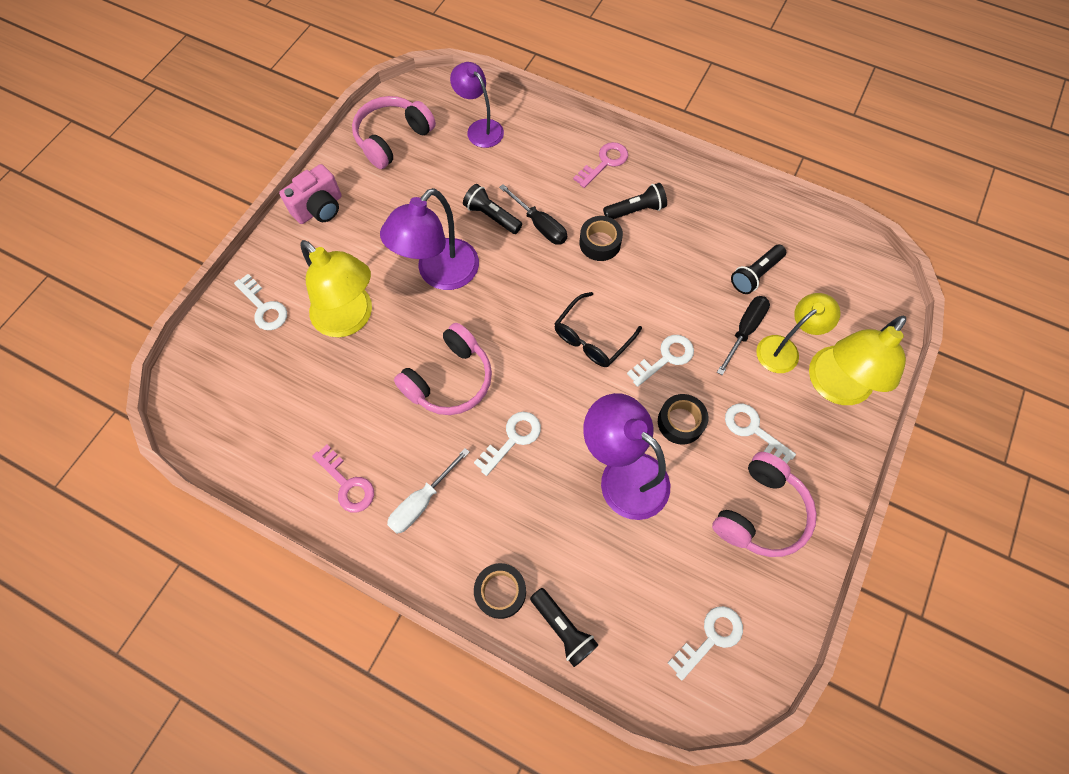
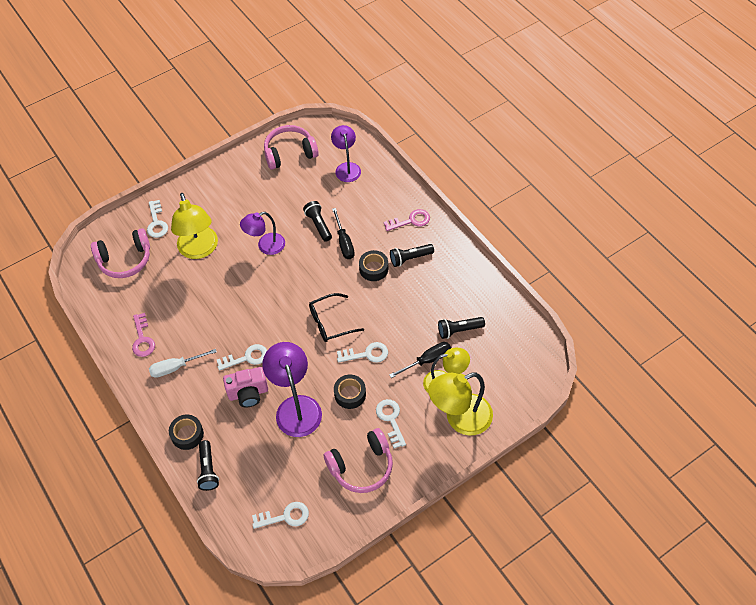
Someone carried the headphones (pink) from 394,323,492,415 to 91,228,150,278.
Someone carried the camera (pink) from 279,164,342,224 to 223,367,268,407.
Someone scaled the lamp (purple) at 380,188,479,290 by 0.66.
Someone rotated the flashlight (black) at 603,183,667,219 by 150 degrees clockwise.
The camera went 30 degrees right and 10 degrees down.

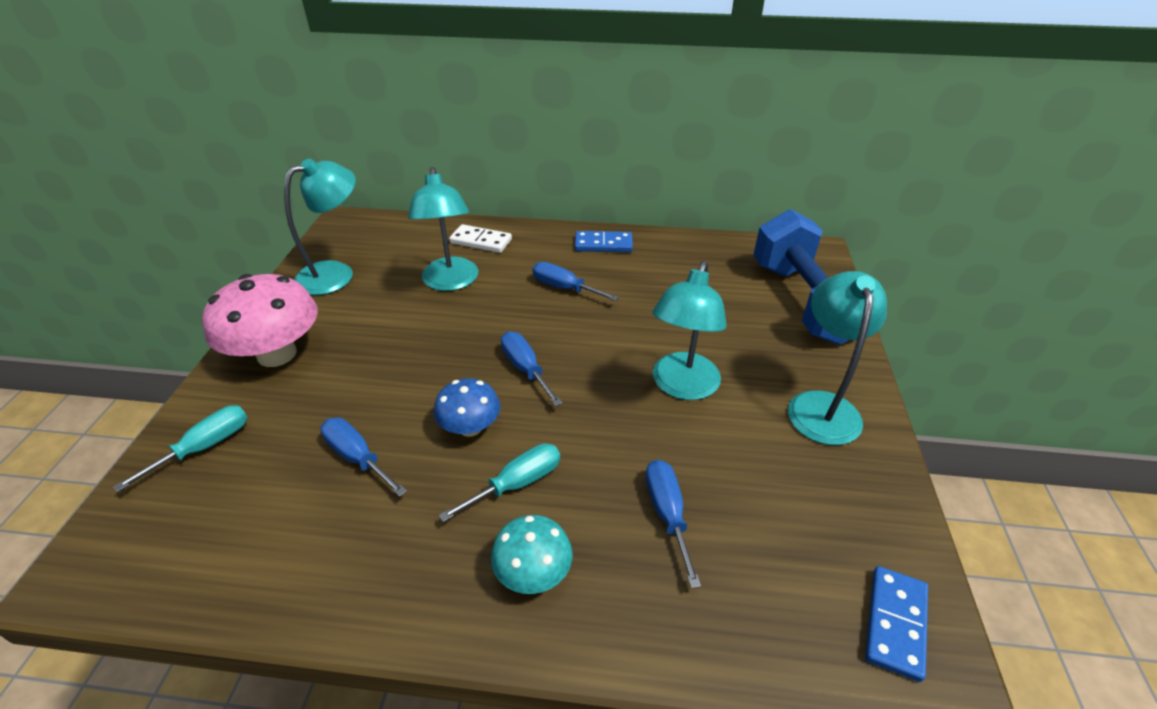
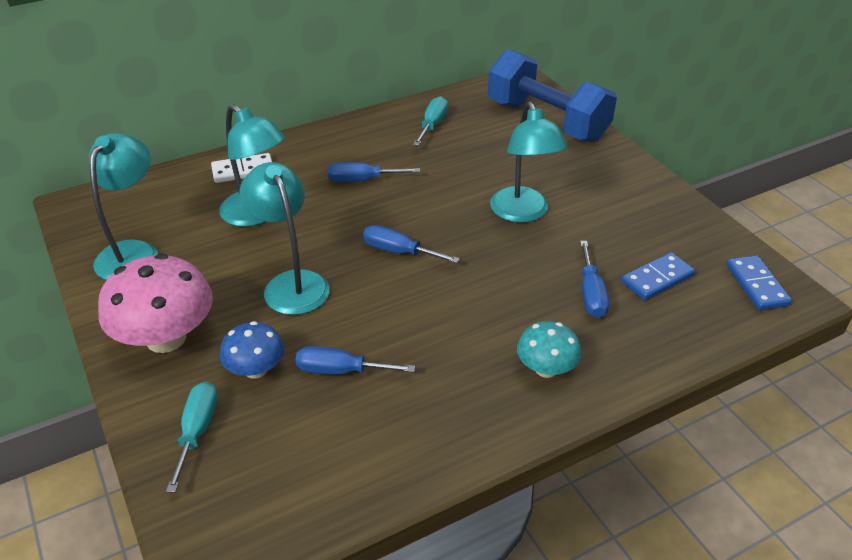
Someone carried the mushroom (blue) from 434,378,501,437 to 220,321,284,379.
Someone carried the lamp (turquoise) from 788,271,887,445 to 239,162,329,315.
Someone carried the screwdriver (turquoise) from 438,443,560,522 to 413,96,448,146.
Someone rotated the screwdriver (blue) at 646,460,701,589 by 135 degrees counterclockwise.
Someone carried the domino (blue) from 575,231,633,252 to 621,252,695,300.
The camera went 35 degrees left and 0 degrees up.

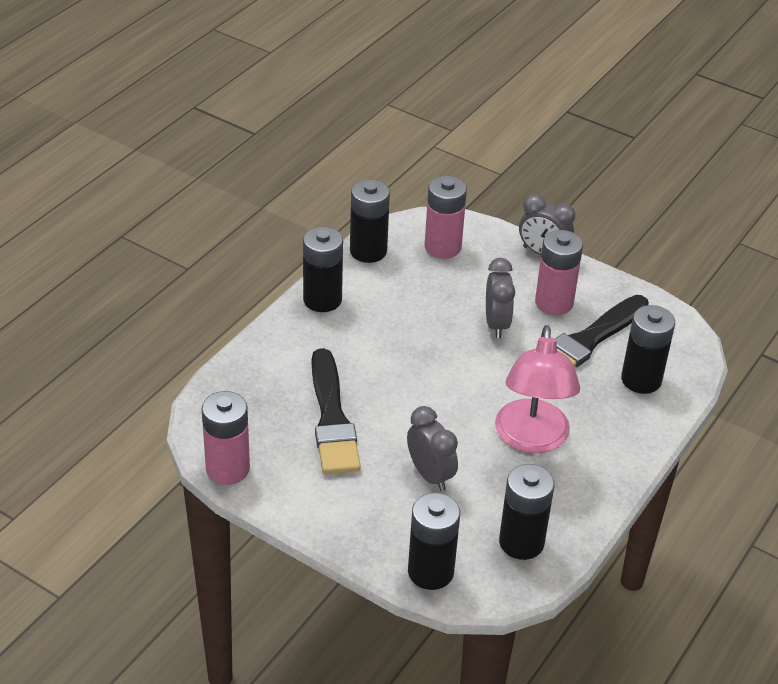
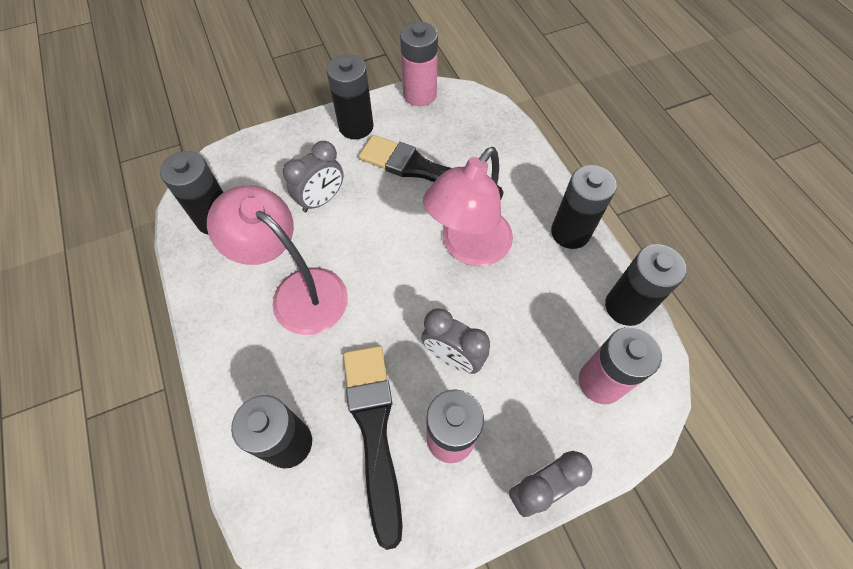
Someone rotated the clock (grey) at 407,406,458,491 by 45 degrees counterclockwise.
Someone carried the battery (black) from 408,493,460,590 to 327,54,374,139.
Someone put down the lamp (pink) at 423,147,513,266.
The camera went 125 degrees right and 20 degrees up.

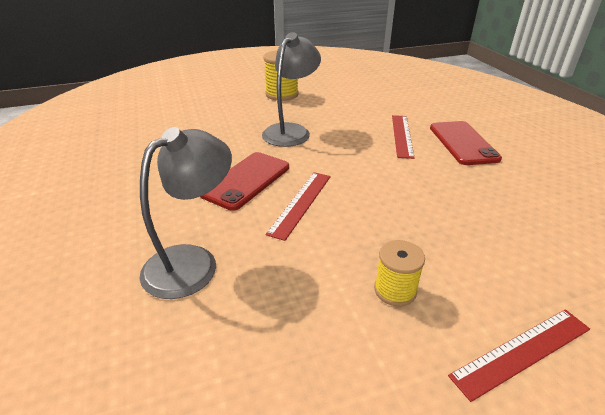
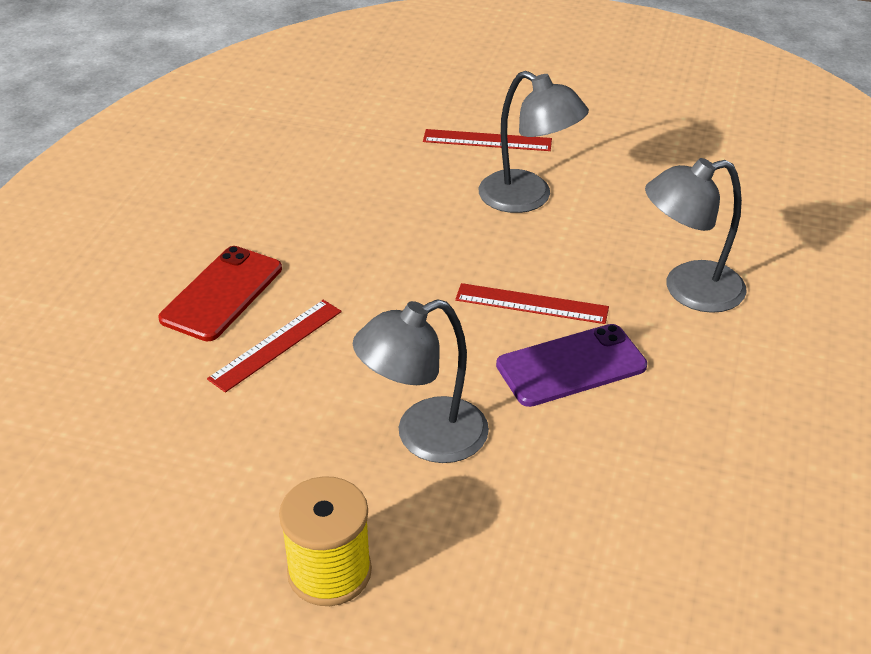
Someone rotated the ruler (red) at 266,172,331,241 by 45 degrees clockwise.
Someone swapped the spool (yellow) at 374,240,425,306 for the lamp (grey) at 479,71,589,213.
Someone repainted the phone (red) at 200,152,289,211, which became the phone (purple) at 496,324,647,407.
The camera went 145 degrees left and 5 degrees up.

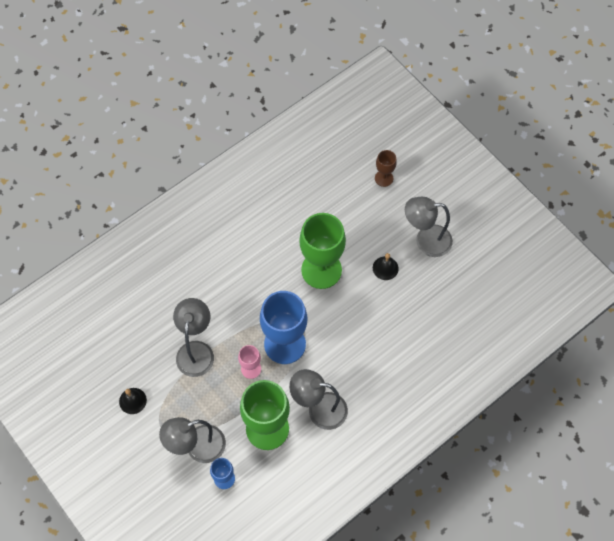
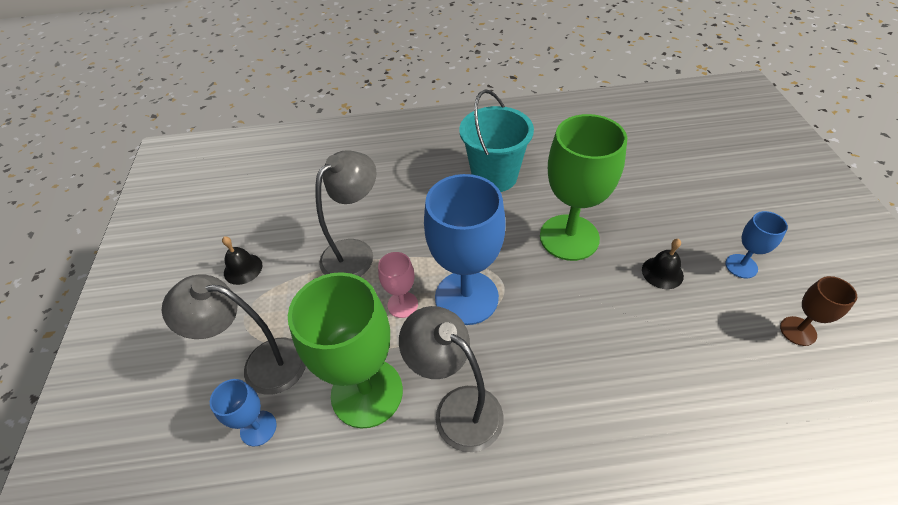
Someone put down the bucket (turquoise) at 459,89,534,192.
Someone swapped the lamp (grey) at 405,197,453,257 for the goblet (blue) at 725,211,788,278.
Someone carried the goblet (brown) from 375,150,397,187 to 780,276,857,346.
The camera went 35 degrees right and 15 degrees down.

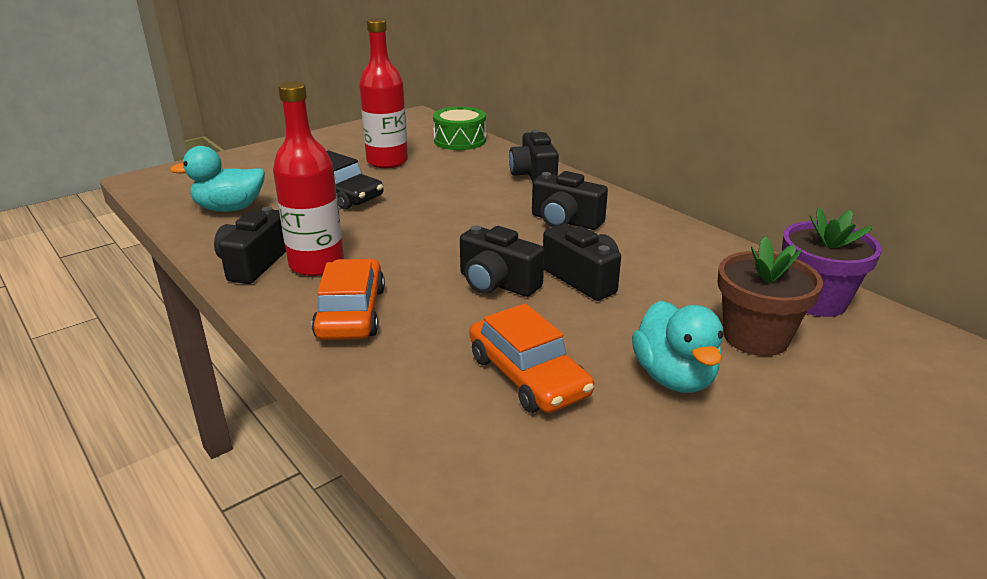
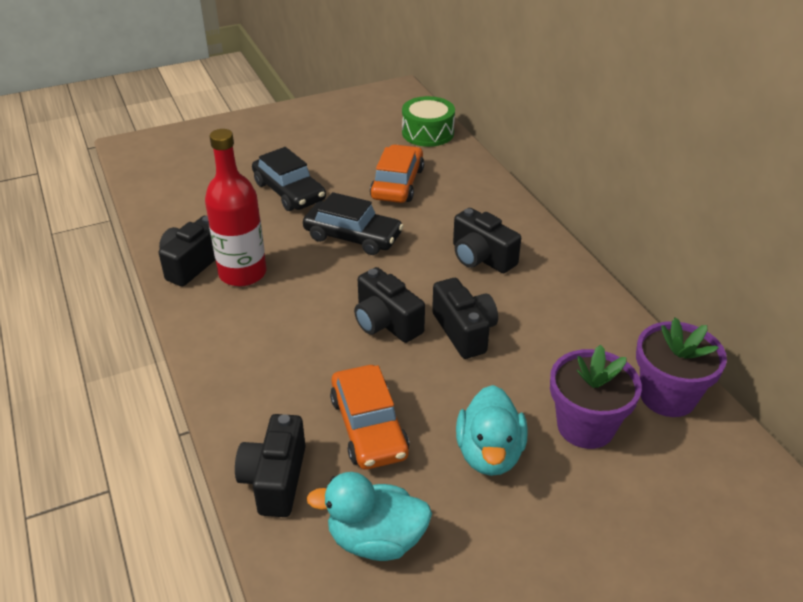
Someone carried the camera (black) from 509,130,559,182 to 235,414,306,517.
Someone put down the car (black) at 303,192,403,255.
Someone carried the duck (turquoise) from 170,146,265,212 to 307,472,432,561.
Someone carried the car (orange) from 312,259,385,340 to 370,144,424,203.
Someone repainted the flower pot (brown) at 717,236,823,356, which became the flower pot (purple) at 550,345,642,449.
Someone took away the bottle (red) at 359,18,408,168.
The camera went 15 degrees right and 10 degrees up.

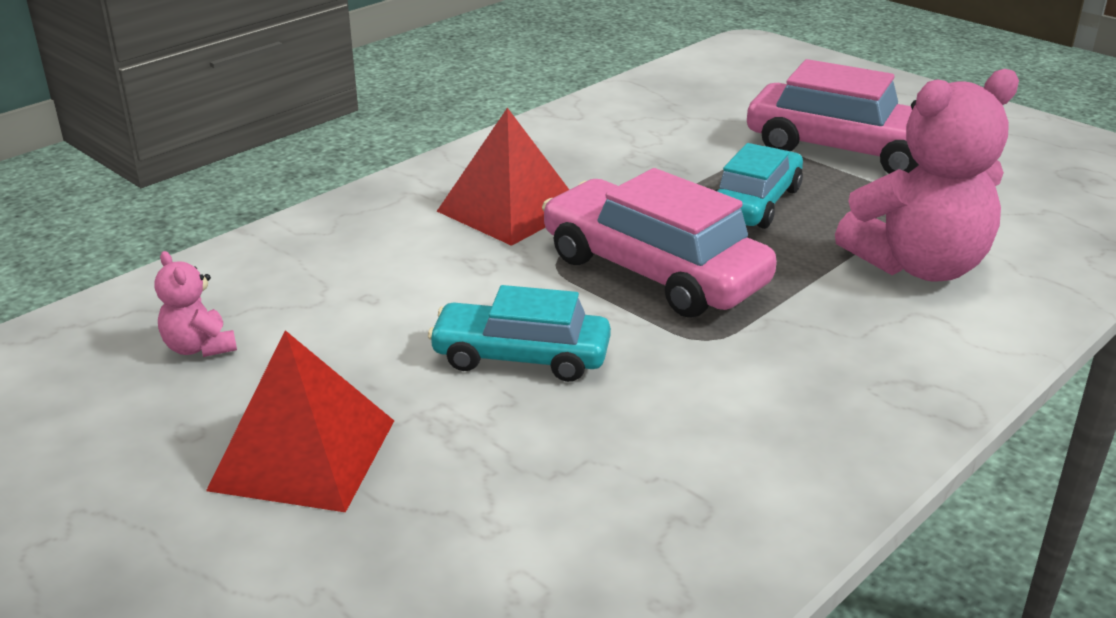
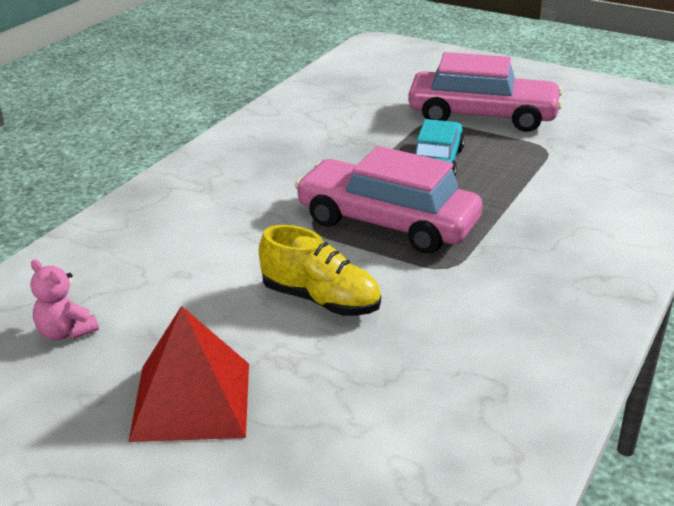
Someone swapped the car (turquoise) at 428,285,611,382 for the shoe (yellow) at 259,225,381,316.
Someone took away the pyramid (red) at 437,108,569,246.
Someone took away the teddy bear (pink) at 835,69,1019,282.
The camera went 15 degrees left and 0 degrees up.

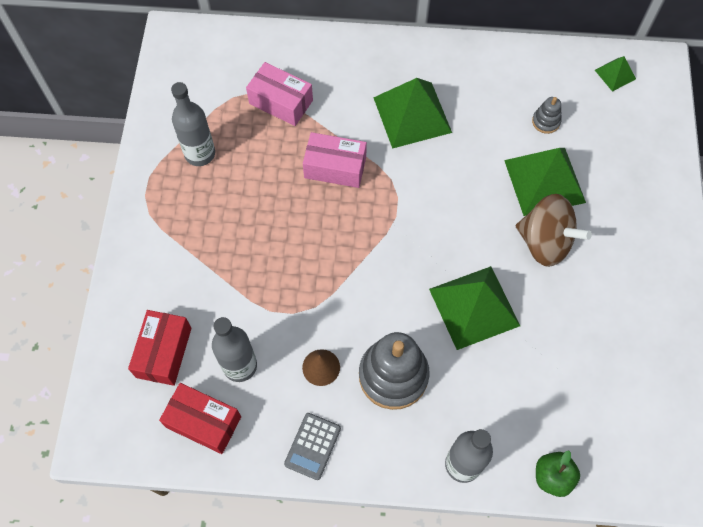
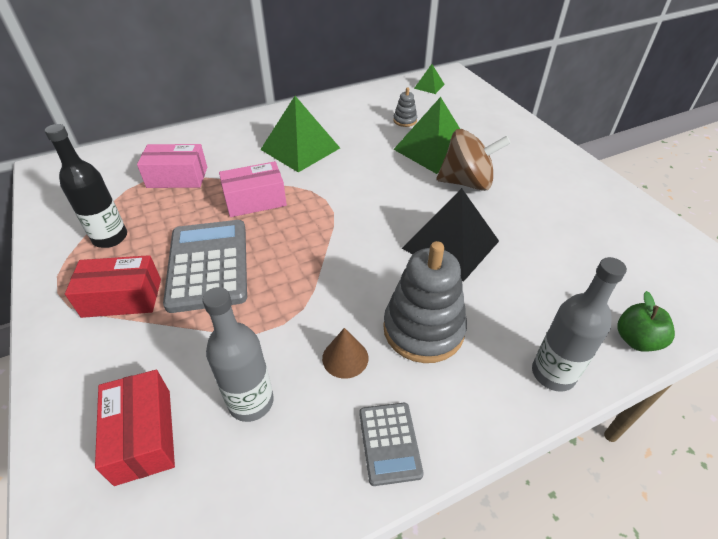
Someone repainted the bottle (grey) at 171,82,215,166, which became the bottle (black) at 45,124,127,248.
Someone carried the box (red) from 159,383,241,454 to 65,255,161,318.
Someone put down the calculator (grey) at 163,220,247,313.
Someone repainted the pyramid (green) at 429,266,520,350, which became the pyramid (black) at 402,188,499,282.
The camera went 30 degrees left and 20 degrees down.

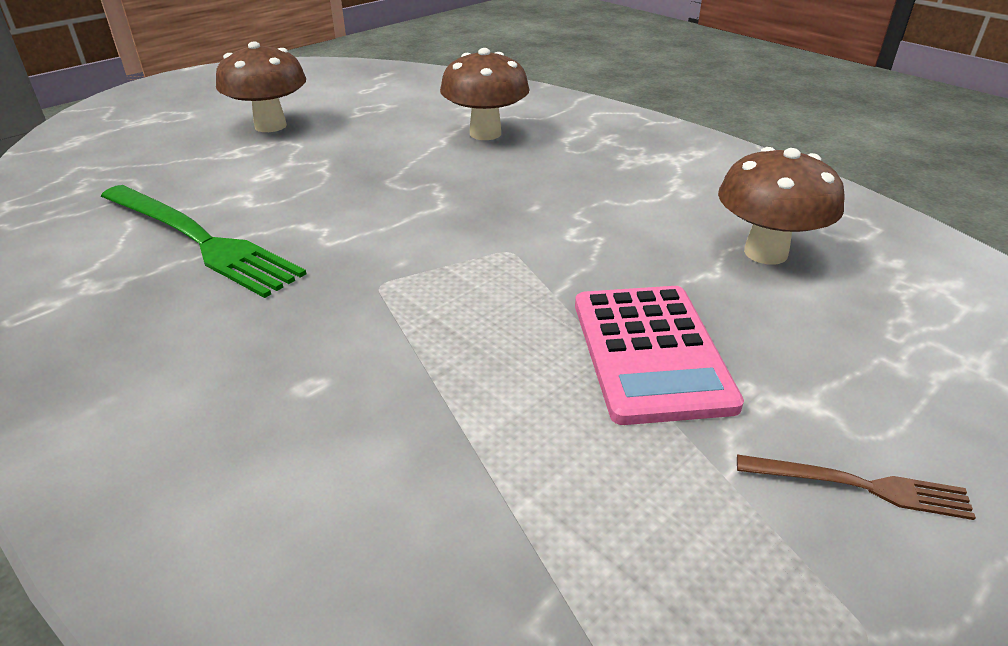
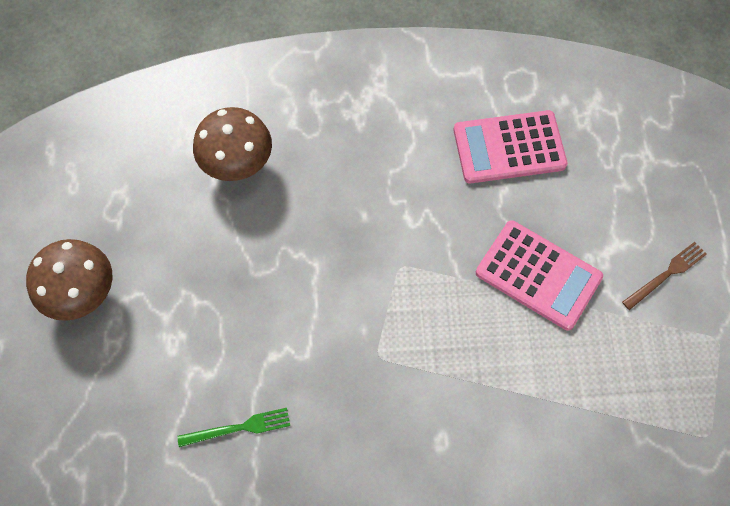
Someone scaled the fork (green) at 101,185,306,298 by 0.50.
Someone swapped the mushroom (brown) at 718,147,845,265 for the calculator (pink) at 454,110,568,183.
The camera went 50 degrees left and 30 degrees up.

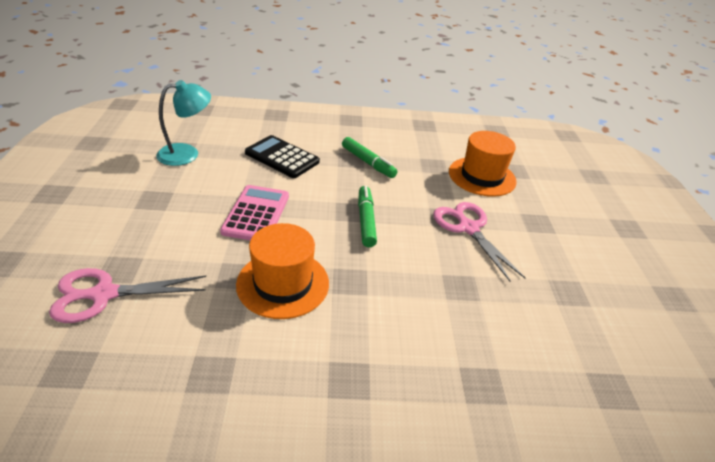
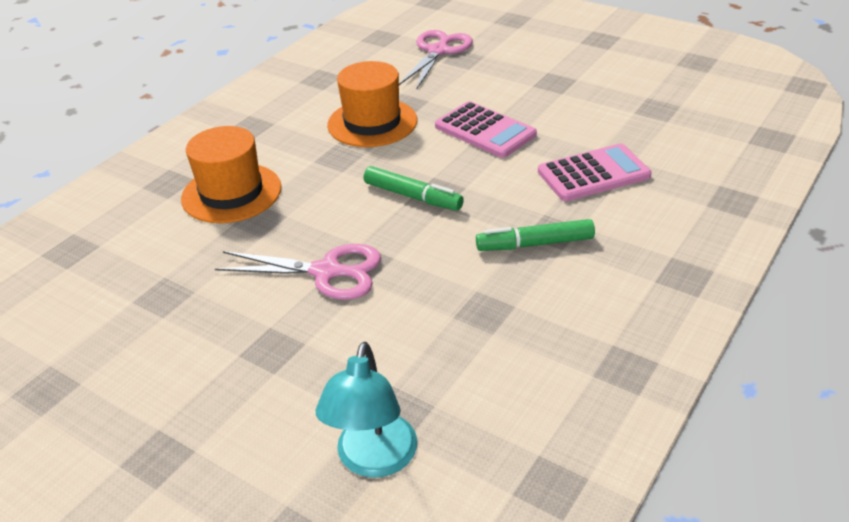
Someone carried the hat (orange) from 449,131,517,197 to 181,126,281,223.
Someone carried the lamp (turquoise) from 156,80,211,166 to 315,342,417,477.
Someone repainted the calculator (black) at 245,135,320,178, which became the calculator (pink) at 538,143,652,201.
The camera went 130 degrees right and 0 degrees up.

